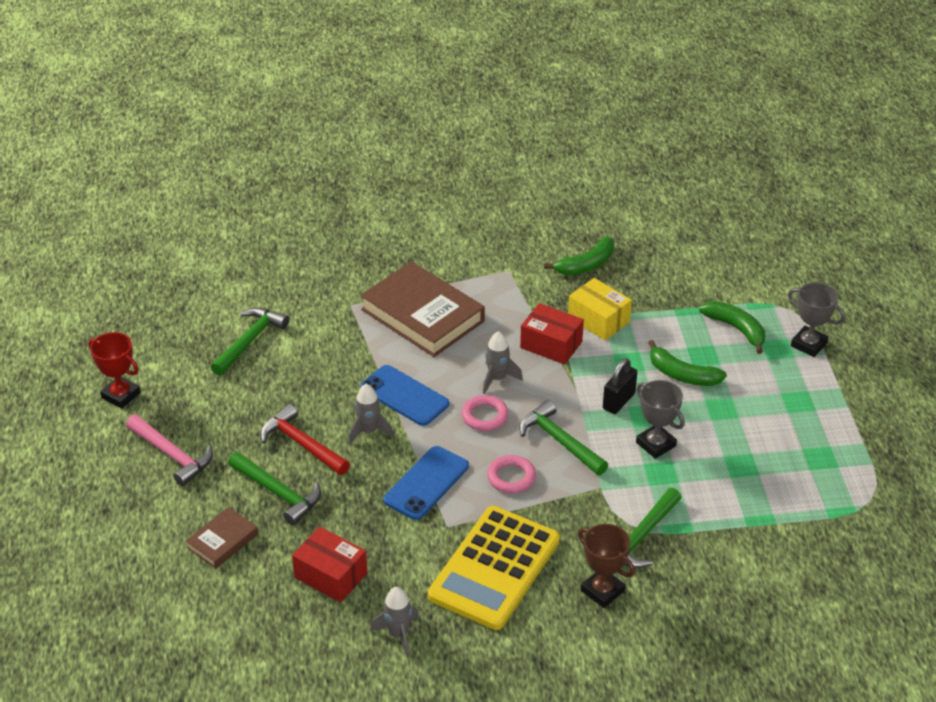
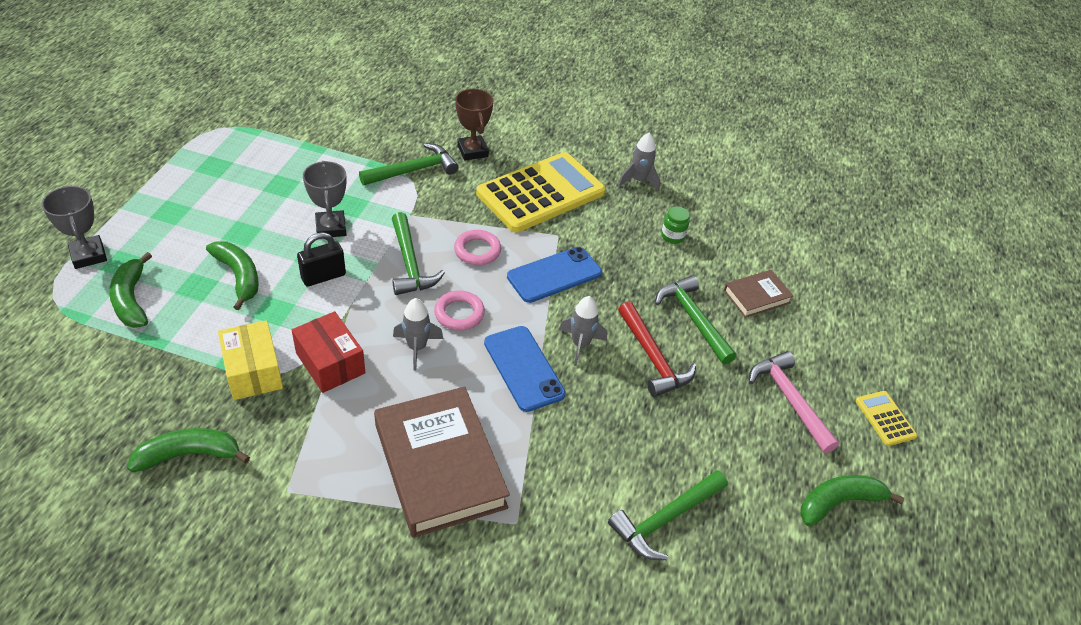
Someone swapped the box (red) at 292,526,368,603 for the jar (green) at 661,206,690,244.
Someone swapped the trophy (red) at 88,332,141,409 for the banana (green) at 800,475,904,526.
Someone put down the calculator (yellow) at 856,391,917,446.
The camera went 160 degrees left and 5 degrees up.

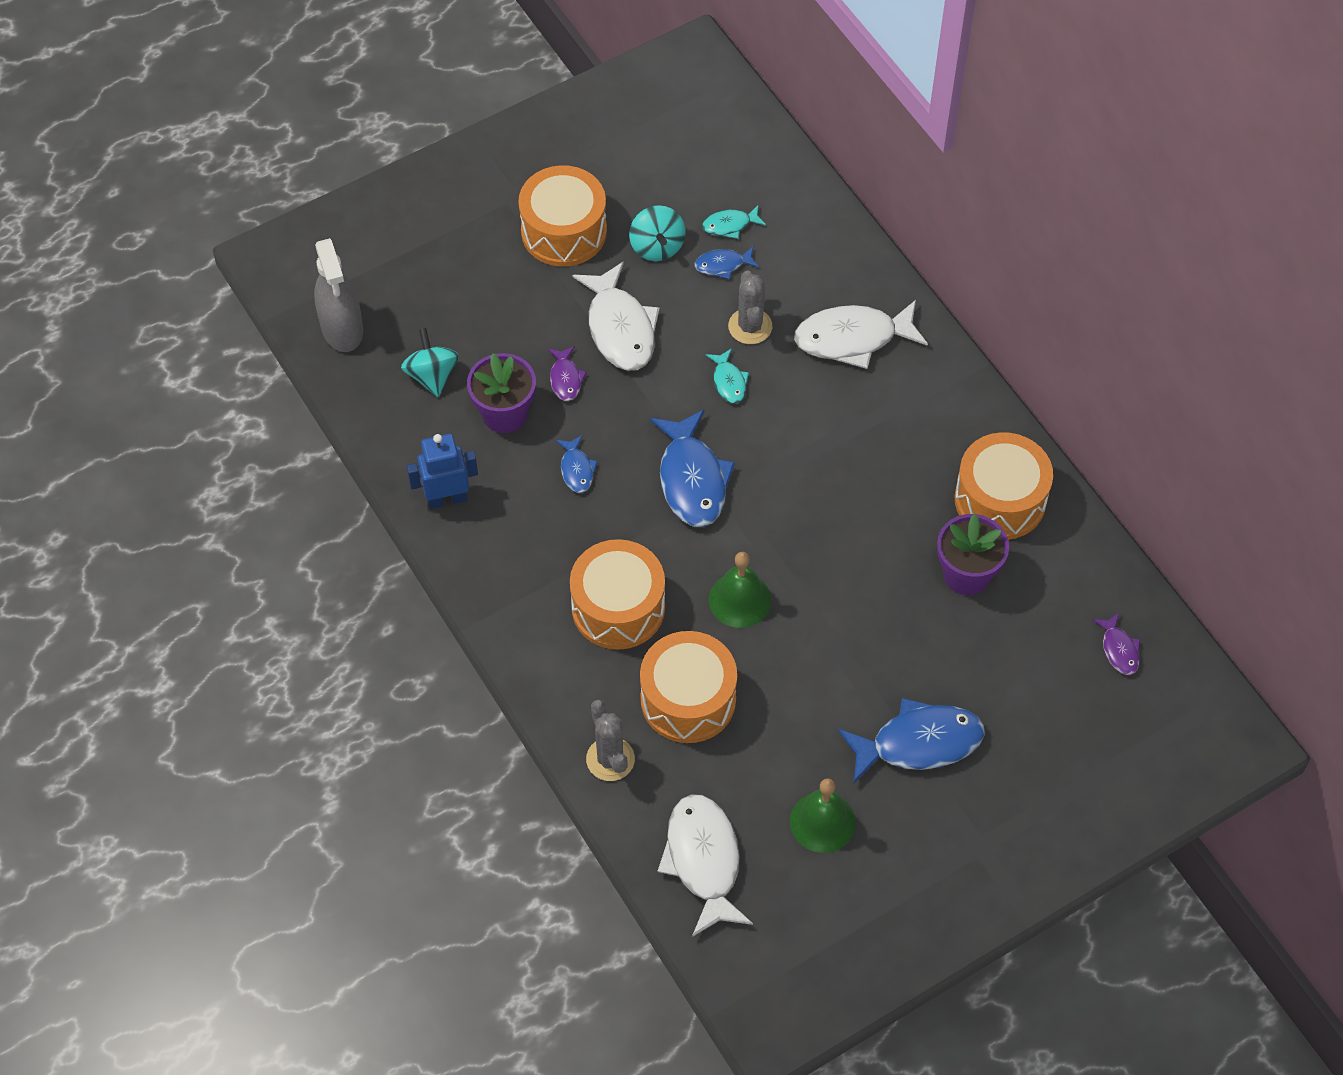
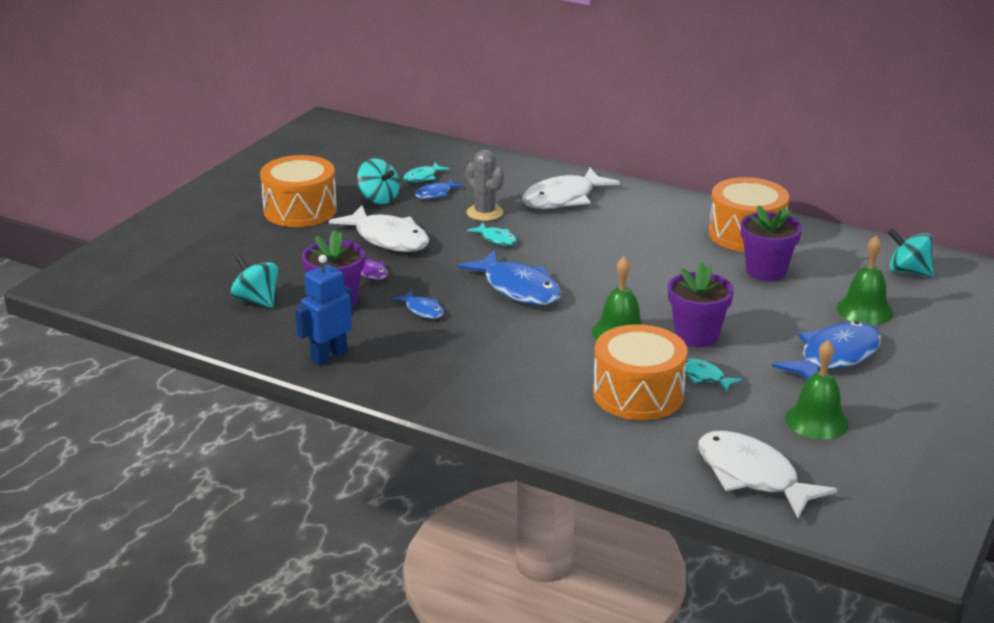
Someone put down the flower pot (purple) at 668,262,734,347.
Someone put down the fish (turquoise) at 685,358,742,392.
Someone put down the bell (green) at 837,236,893,325.
Someone swapped the fish (purple) at 1092,613,1140,675 for the spinning top (turquoise) at 888,228,934,276.
Someone took away the spray bottle (grey) at 314,238,363,352.
Someone took away the drum (orange) at 570,539,665,650.
Someone took away the cactus (grey) at 586,700,635,781.
The camera went 30 degrees left and 30 degrees down.

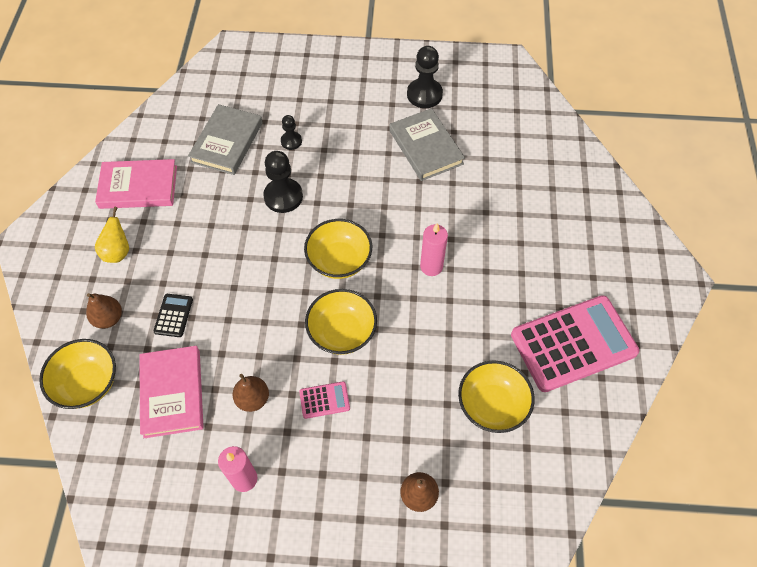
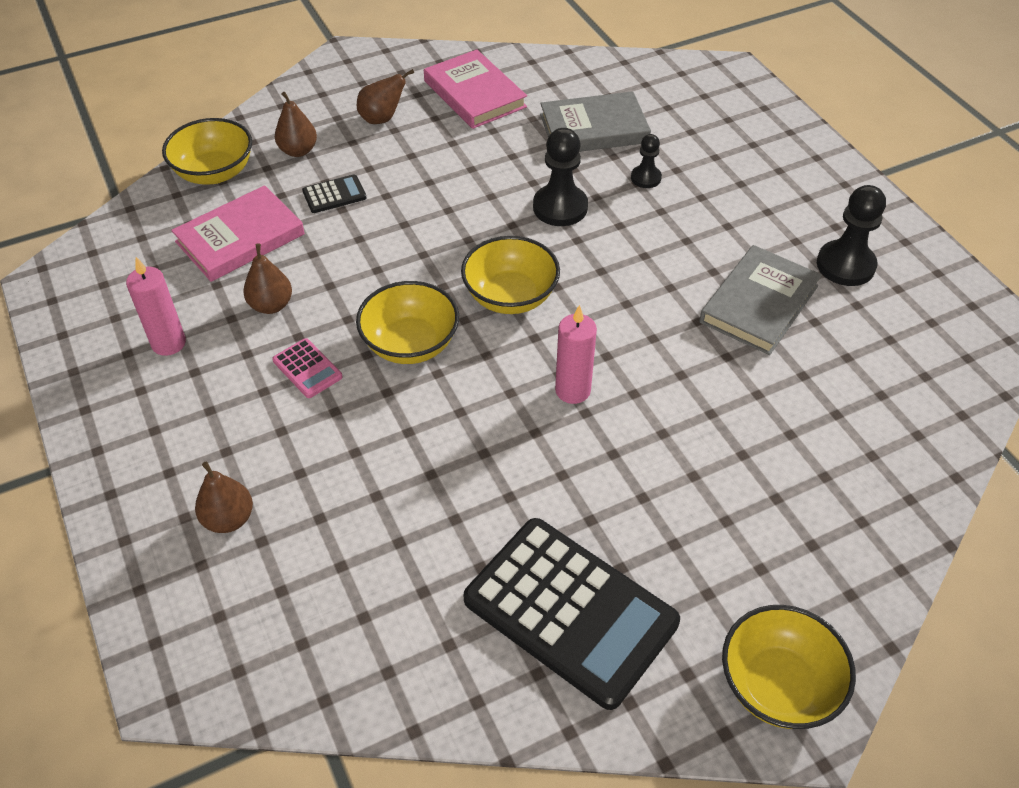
Someone repainted the pear (yellow) at 95,207,129,263, which became the pear (brown) at 357,69,414,124.
Someone repainted the calculator (pink) at 511,295,639,392, which became the calculator (black) at 463,518,680,710.
Someone carried the bowl (yellow) from 458,360,535,433 to 722,605,856,729.
The camera went 60 degrees right and 10 degrees down.

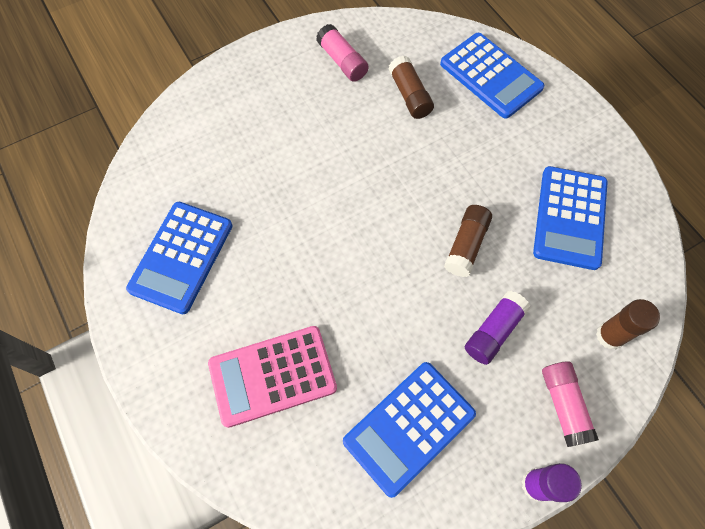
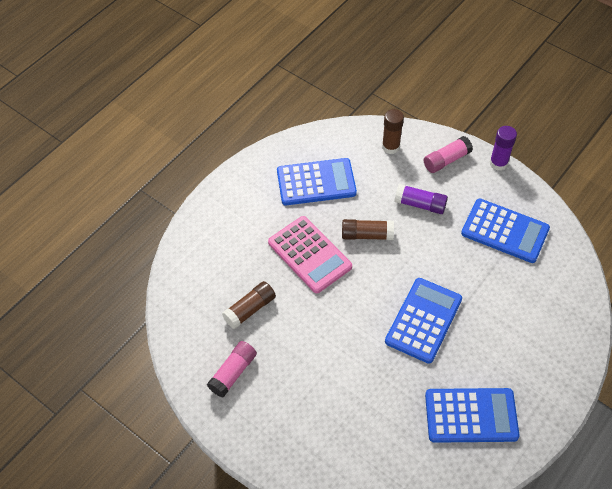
Someone carried the calculator (pink) from 208,326,337,428 to 268,216,352,293.
Someone carried the calculator (blue) from 440,33,544,119 to 385,278,462,364.
The camera went 110 degrees left and 10 degrees down.

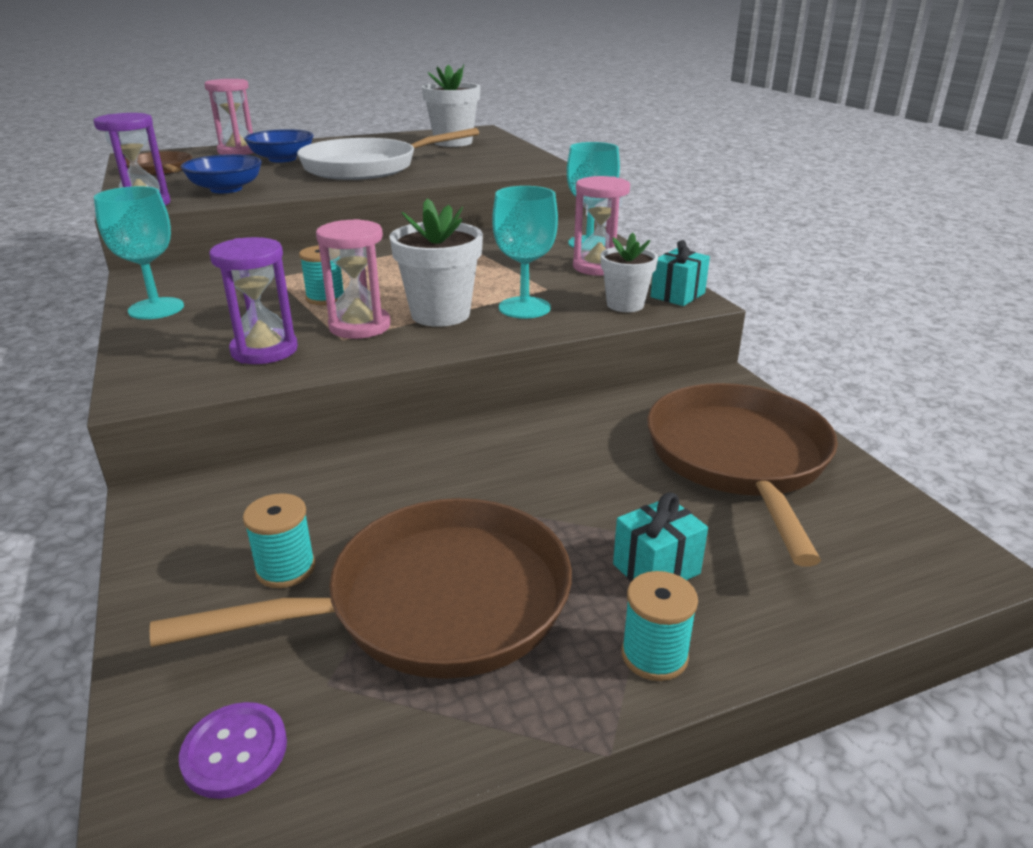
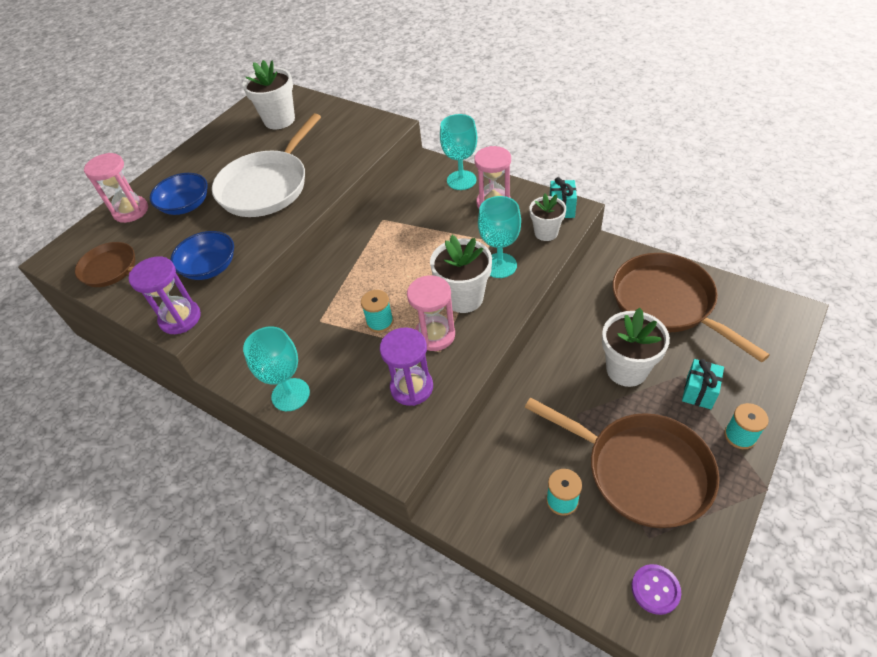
Someone rotated the pan (brown) at 150,498,572,679 by 90 degrees clockwise.
Someone put down the flower pot (white) at 602,308,670,387.
The camera went 30 degrees left and 20 degrees up.

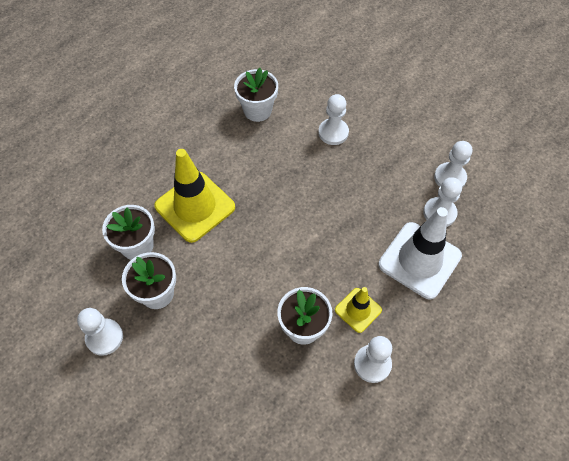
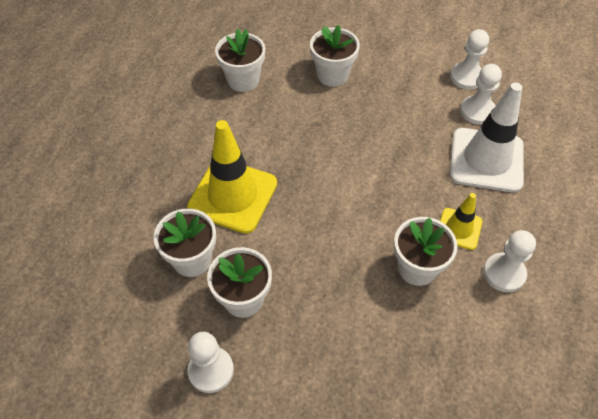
Someone swapped the pawn (white) at 318,94,349,145 for the flower pot (white) at 310,25,360,87.
The camera went 25 degrees left and 5 degrees down.

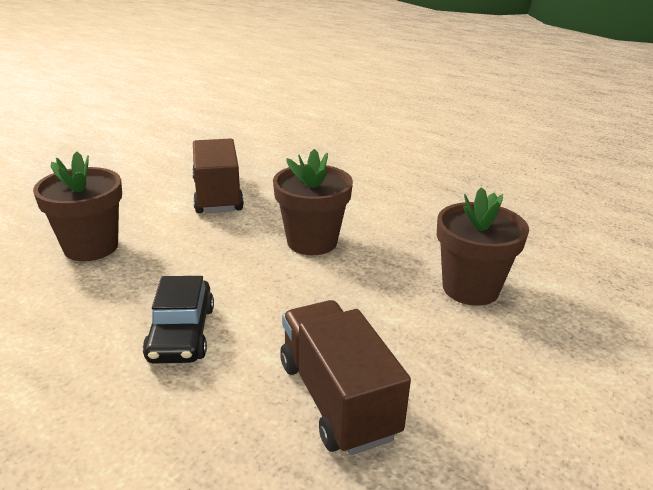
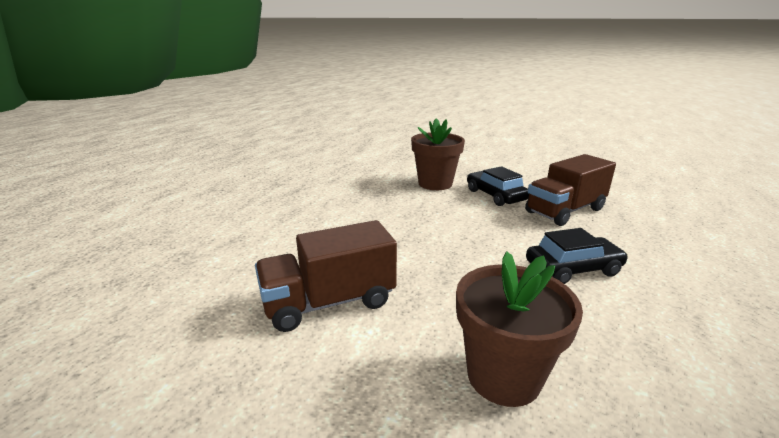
Someone put down the car (black) at 467,166,529,206.
Someone took away the flower pot (brown) at 273,149,353,255.
The camera went 100 degrees left and 5 degrees down.

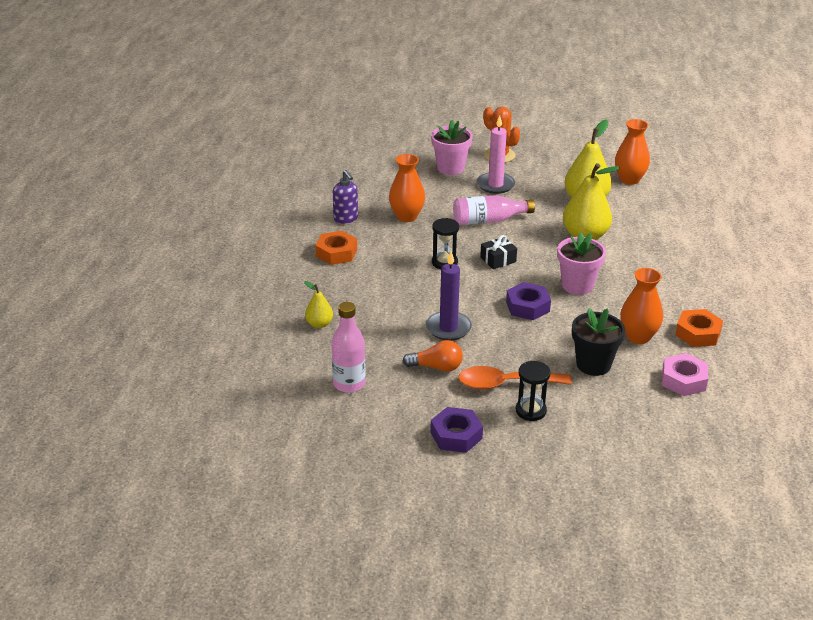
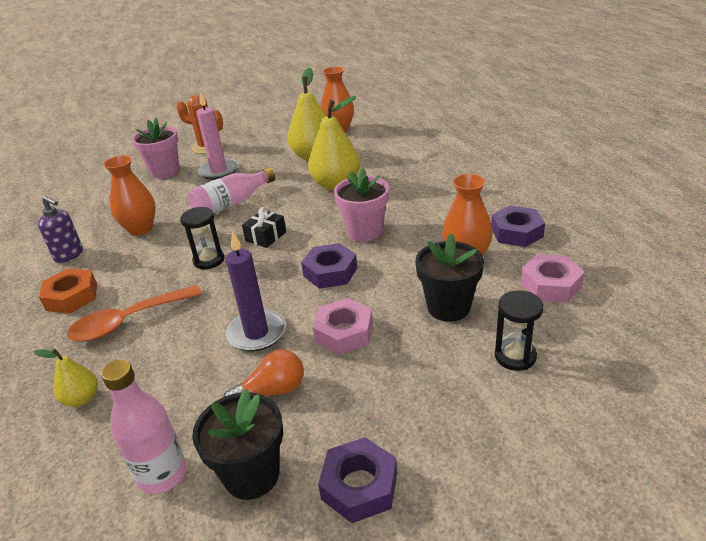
Someone carried the spoon (orange) from 458,366,572,390 to 67,285,202,342.
Someone put down the flower pot (black) at 192,389,283,500.
Someone put down the nut (pink) at 313,298,373,355.
Someone repainted the nut (orange) at 675,309,723,347, which became the nut (purple) at 491,205,545,247.
Someone carried the hourglass (black) from 516,361,551,421 to 495,290,543,371.
The camera went 25 degrees left and 0 degrees up.

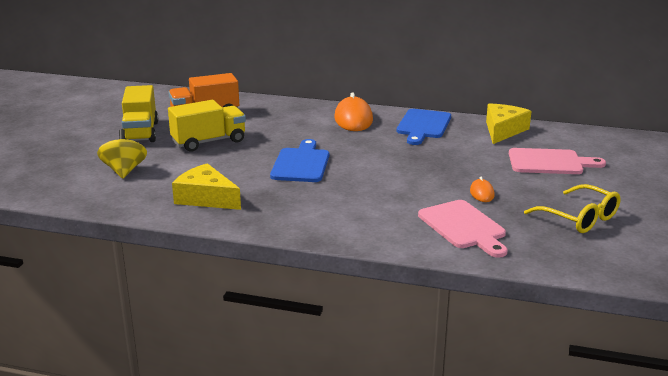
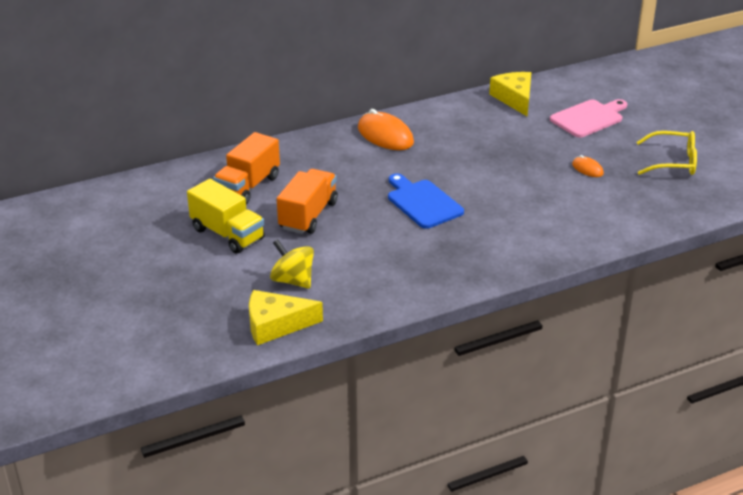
Someone carried the cheese (yellow) from 172,163,241,210 to 249,290,323,345.
Someone repainted the truck (yellow) at 168,100,246,152, which became the truck (orange) at 277,169,338,234.
Someone took away the cutting board (blue) at 397,109,451,145.
Someone took away the cutting board (pink) at 418,200,508,258.
The camera went 40 degrees left and 10 degrees up.

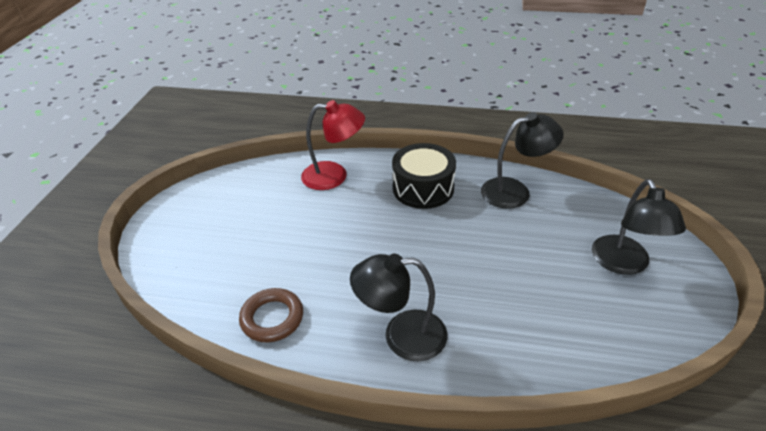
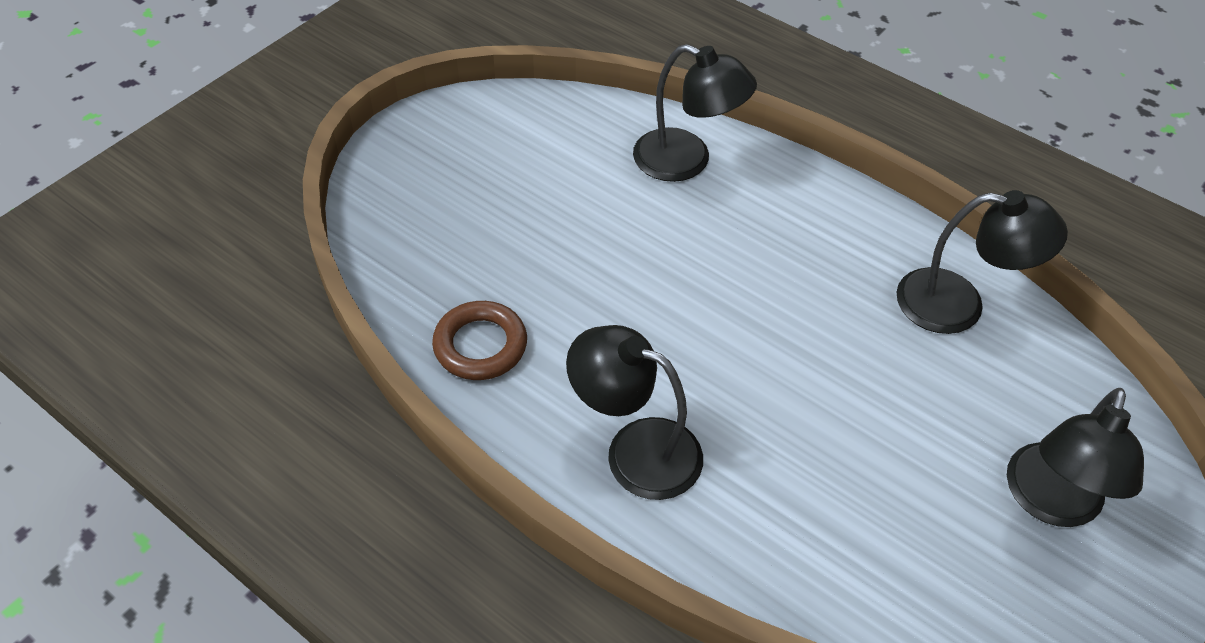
Someone repainted the lamp (red) at 301,100,365,190, which became the lamp (black) at 633,44,757,182.
Someone took away the drum (black) at 392,143,456,209.
The camera went 25 degrees right and 10 degrees up.

